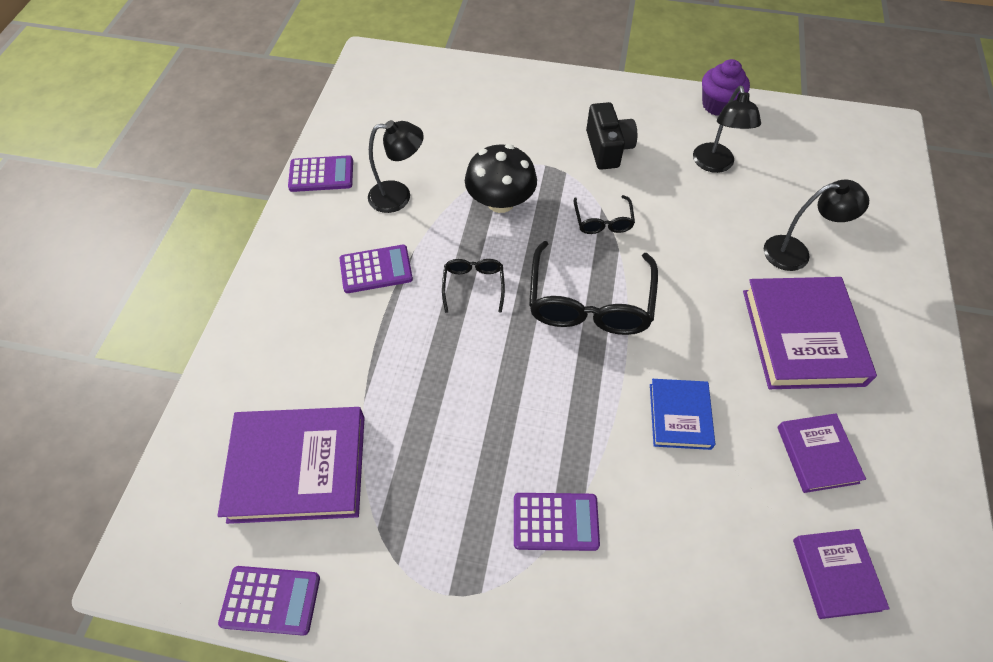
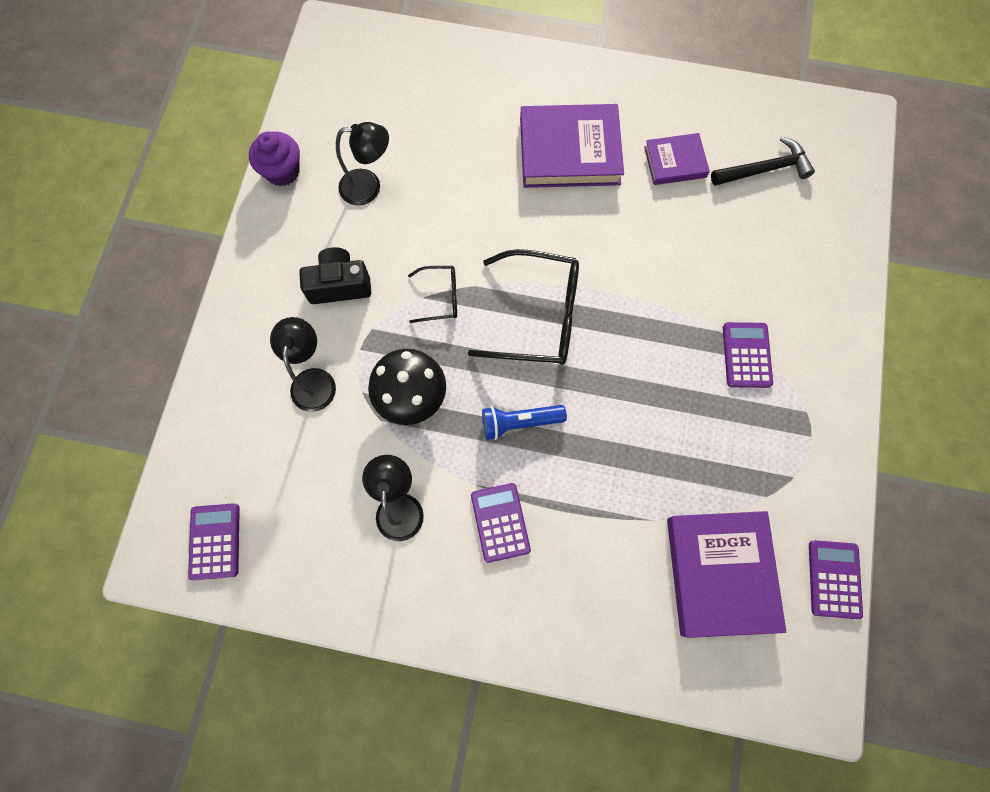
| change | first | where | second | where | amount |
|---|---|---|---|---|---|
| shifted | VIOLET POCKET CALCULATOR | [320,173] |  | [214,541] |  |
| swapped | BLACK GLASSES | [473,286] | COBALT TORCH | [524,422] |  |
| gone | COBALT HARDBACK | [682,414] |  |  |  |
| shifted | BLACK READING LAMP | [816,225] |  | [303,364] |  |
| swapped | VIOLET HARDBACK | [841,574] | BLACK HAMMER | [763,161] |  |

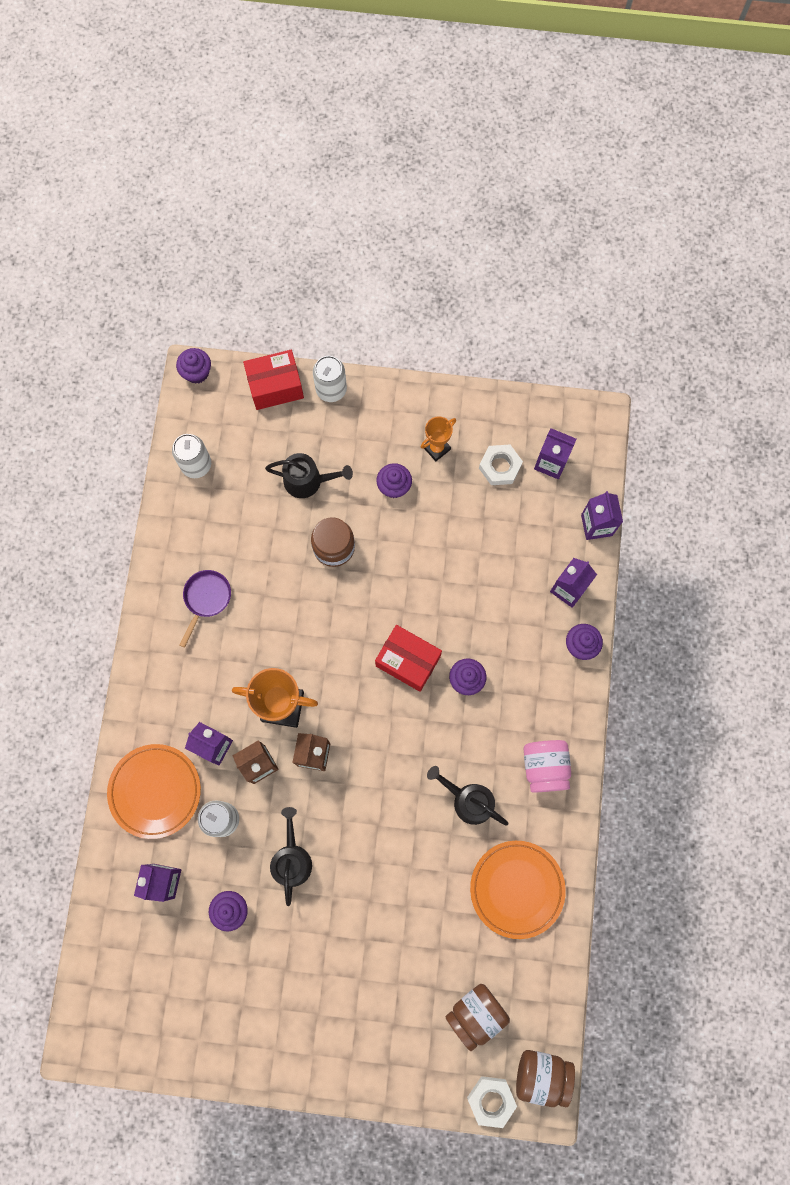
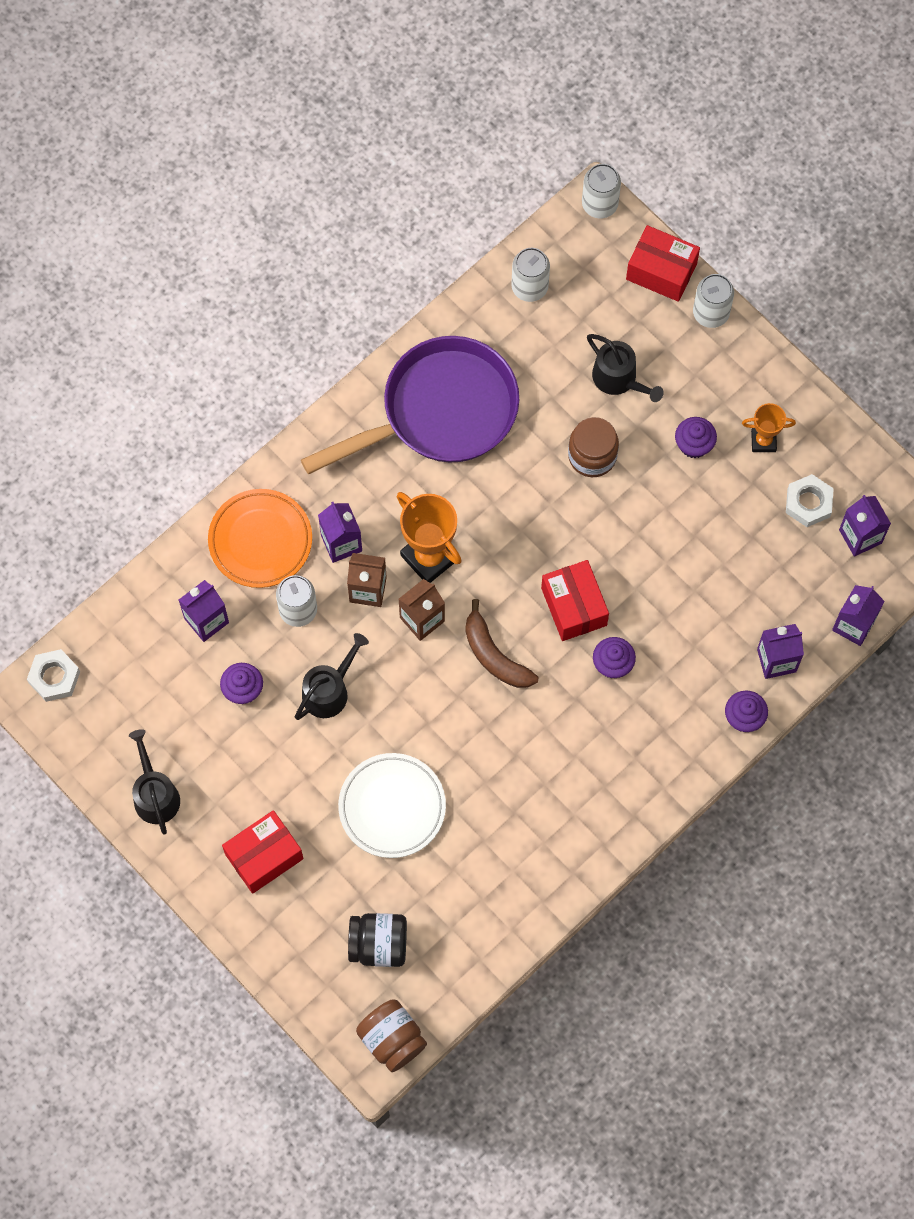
| change | first | where | second | where | amount |
|---|---|---|---|---|---|
| swapped | VIOLET MUFFIN | [193,366] | SNOW-WHITE TIN | [601,191] |  |
| scaled | VIOLET PAN | [205,609] |  | [410,405] | x2.44 |
| shifted | BLACK SPRINKLING CAN | [467,796] |  | [154,781] |  |
| repainted | BROWN JAM JAR | [477,1017] | BLACK JAM JAR | [377,940] |  |
| shifted | SNOW-WHITE HEX NUT | [492,1102] |  | [53,675] |  |
| gone | ORANGE-COLOURED DINNER PLATE | [518,890] |  |  |  |
| gone | ROSE-PINK JAM JAR | [547,766] |  |  |  |
| new |  |  | CRIMSON PARCEL | [262,852] |  |
| new |  |  | SNOW-WHITE DINNER PLATE | [392,805] |  |
| new |  |  | BROWN BANANA FRUIT | [501,643] |  |

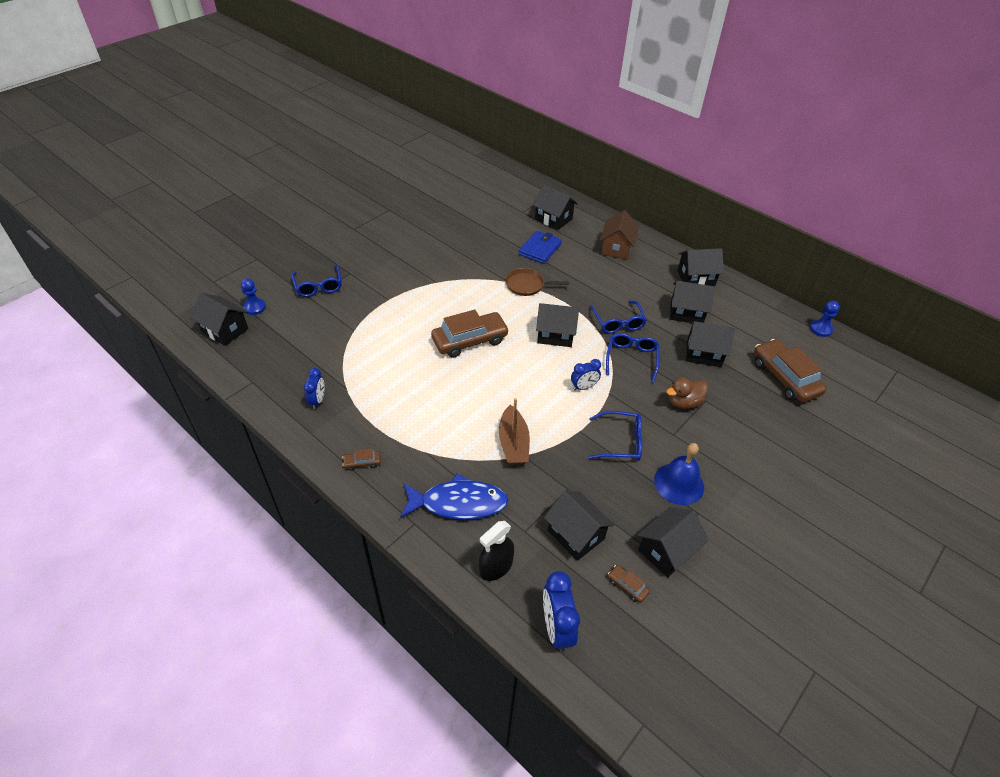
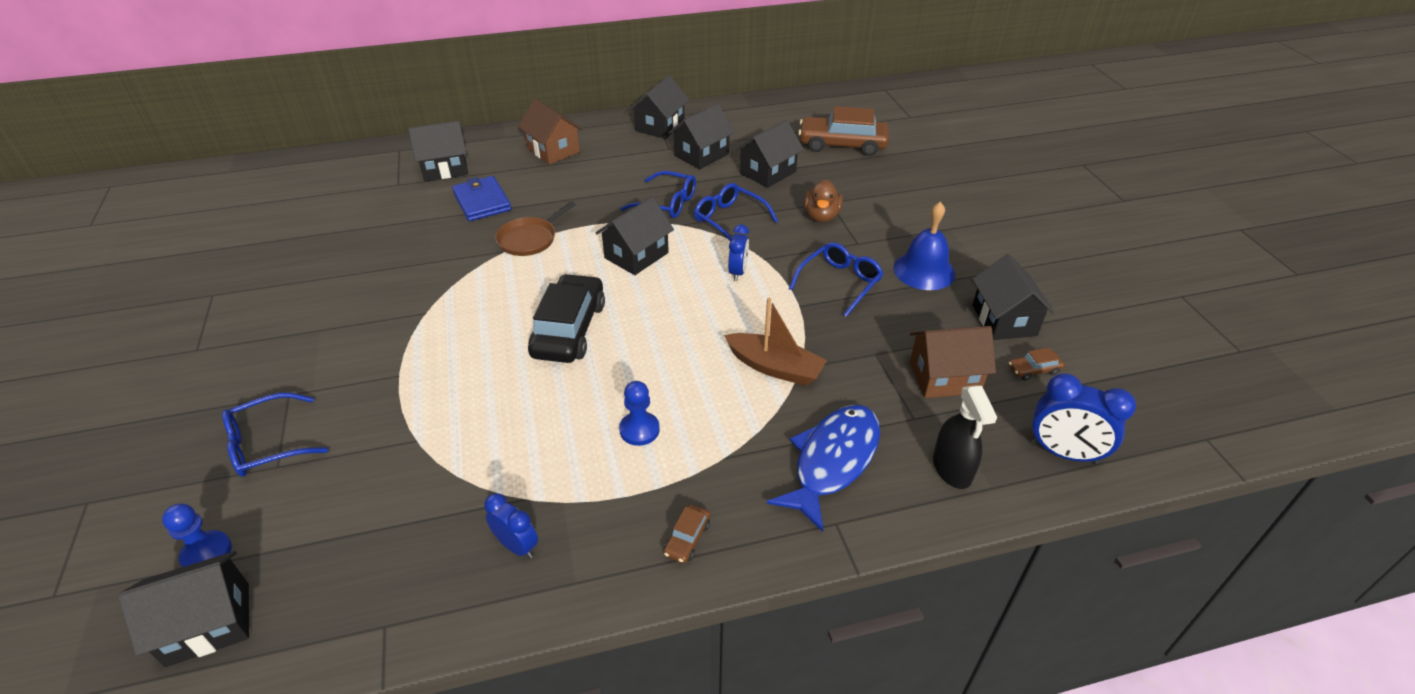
| change | first | where | second | where | amount |
|---|---|---|---|---|---|
| rotated | COBALT GLASSES | [316,281] |  | [275,434] | 135 degrees clockwise |
| repainted | BROWN TOY CAR | [470,333] | BLACK TOY CAR | [566,318] |  |
| repainted | BLACK HOUSE | [579,526] | BROWN HOUSE | [953,362] |  |
| shifted | COBALT PAWN | [825,319] |  | [639,413] |  |

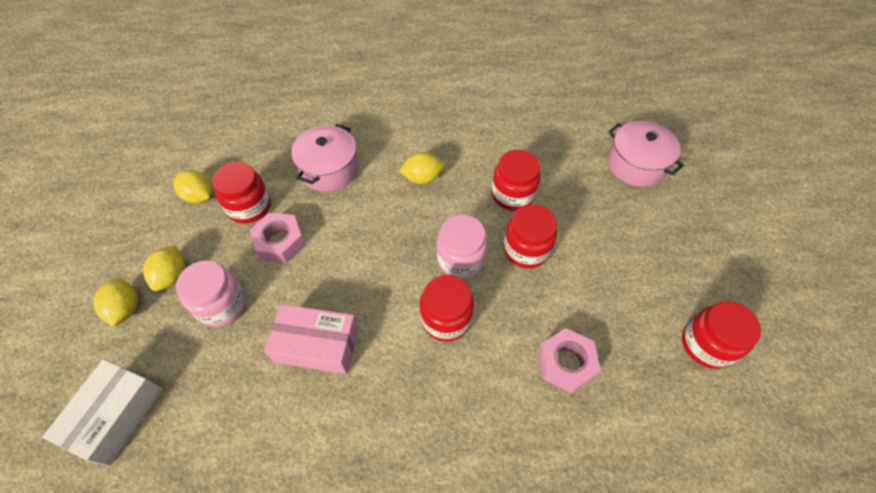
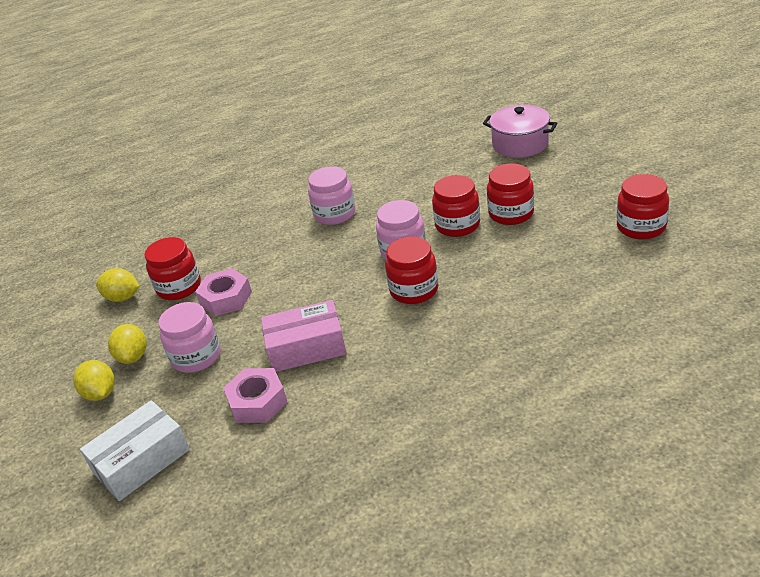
| change | first | where | second | where | amount |
|---|---|---|---|---|---|
| rotated | SNOW-WHITE PARCEL | [102,412] |  | [135,450] | 45 degrees clockwise |
| gone | ROSE-PINK POT | [325,158] |  |  |  |
| swapped | BRIGHT YELLOW LEMON | [421,168] | ROSE-PINK JAM JAR | [331,195] |  |
| shifted | CRIMSON JAM JAR | [516,180] |  | [510,194] |  |
| shifted | ROSE-PINK HEX NUT | [570,361] |  | [255,395] |  |

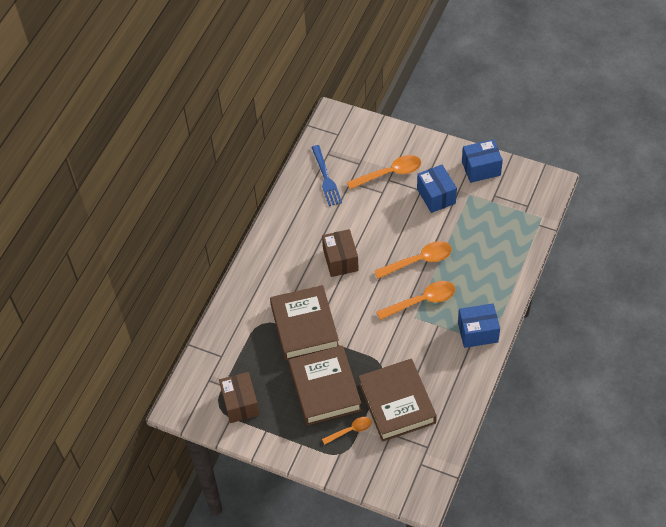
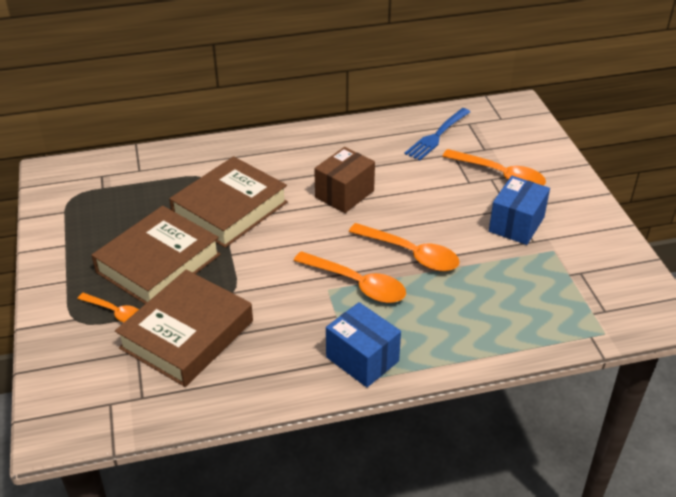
| change | first | where | second | where | amount |
|---|---|---|---|---|---|
| gone | BROWN PARCEL | [239,397] |  |  |  |
| gone | COBALT PARCEL | [482,161] |  |  |  |

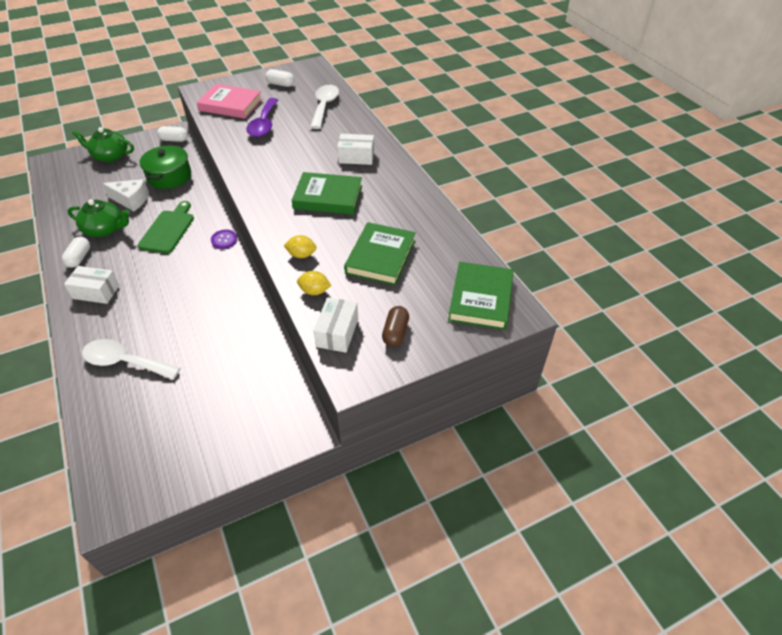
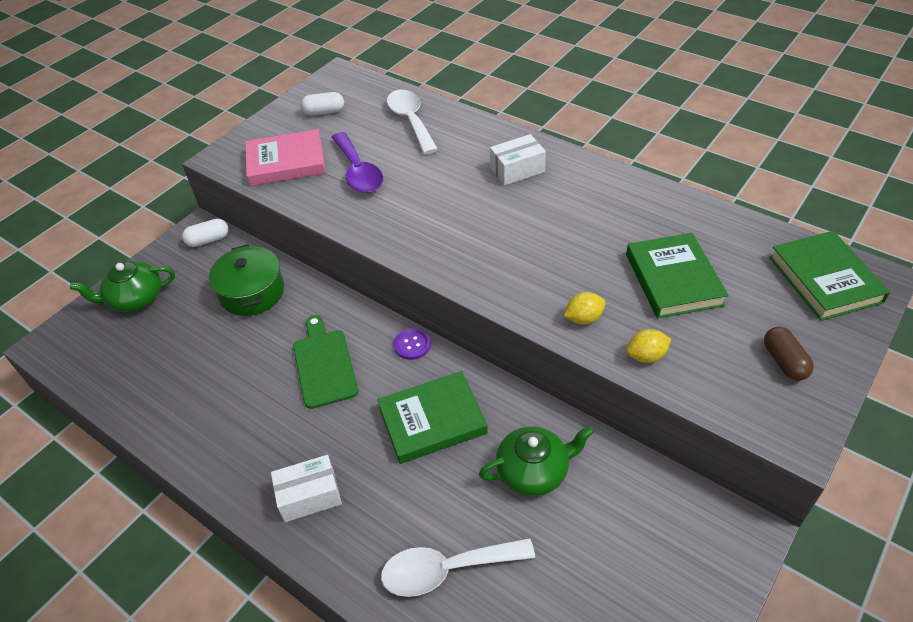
| change | first | where | second | where | amount |
|---|---|---|---|---|---|
| gone | SNOW-WHITE PILL | [76,252] |  |  |  |
| shifted | LEAF-GREEN CHINA TEAPOT | [98,218] |  | [536,461] |  |
| gone | SNOW-WHITE CHEESE | [125,195] |  |  |  |
| shifted | LEAF-GREEN HARDBACK | [327,193] |  | [432,417] |  |
| gone | SNOW-WHITE PARCEL | [335,325] |  |  |  |

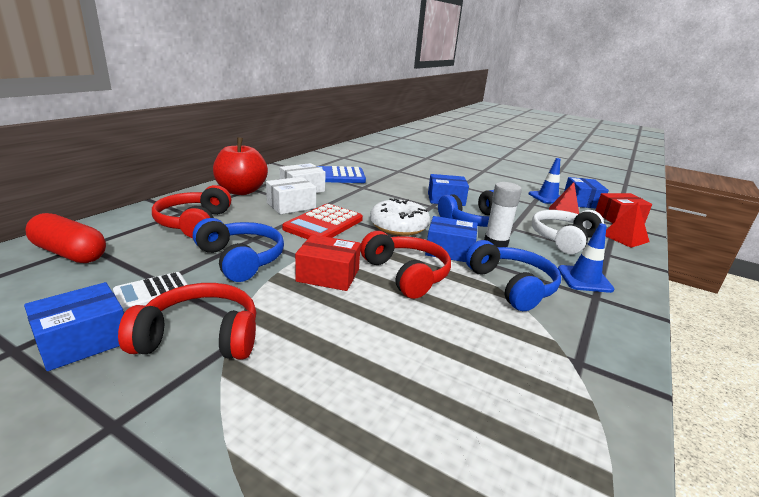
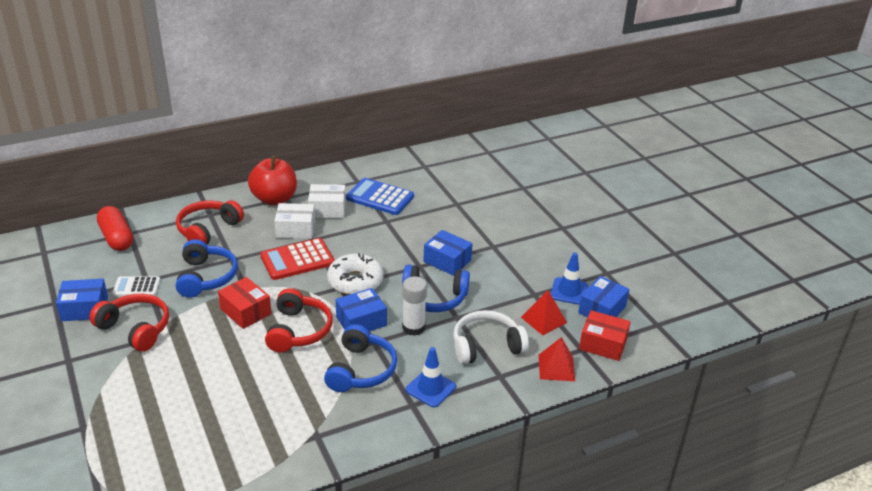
| change | first | where | second | where | amount |
|---|---|---|---|---|---|
| rotated | COBALT PARCEL | [451,239] |  | [361,309] | 75 degrees counterclockwise |

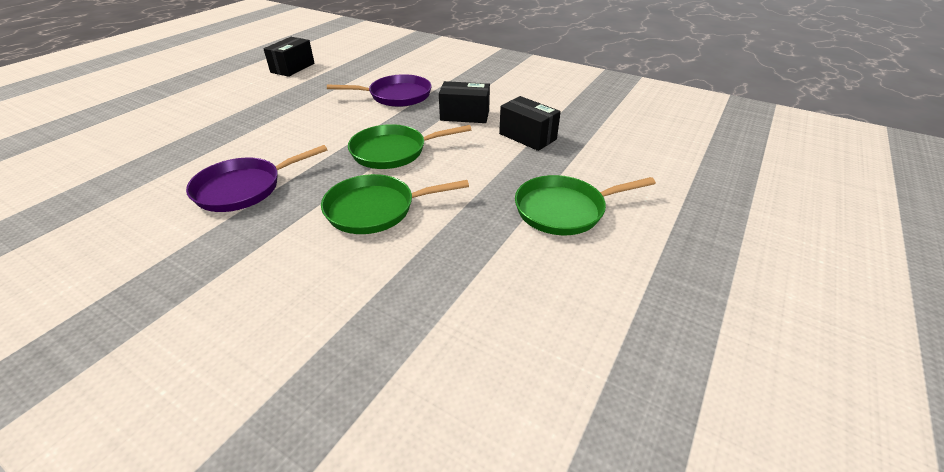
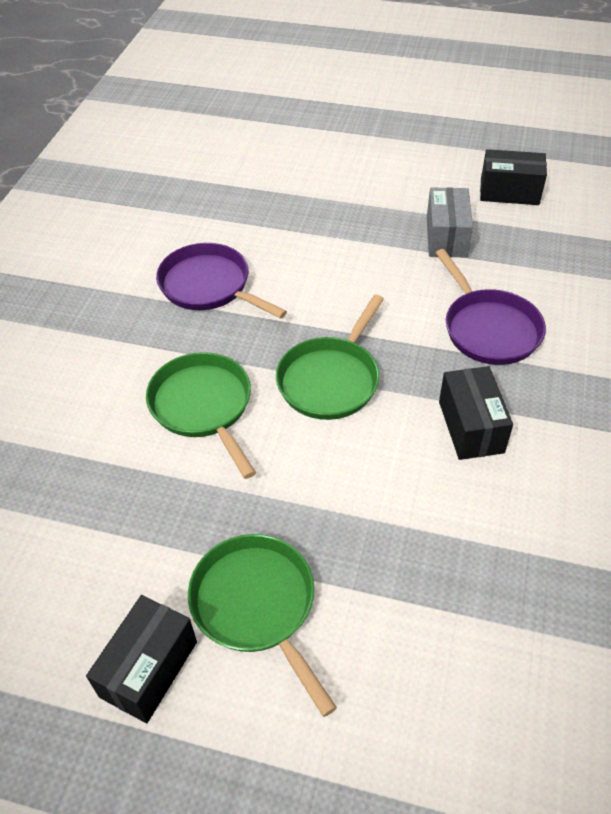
| change | first | where | second | where | amount |
|---|---|---|---|---|---|
| rotated | LEAF-GREEN PAN | [409,146] |  | [330,357] | 120 degrees counterclockwise |
| shifted | BLACK PARCEL | [530,123] |  | [141,659] |  |
| new |  |  | ASH-GREY PARCEL | [450,222] |  |

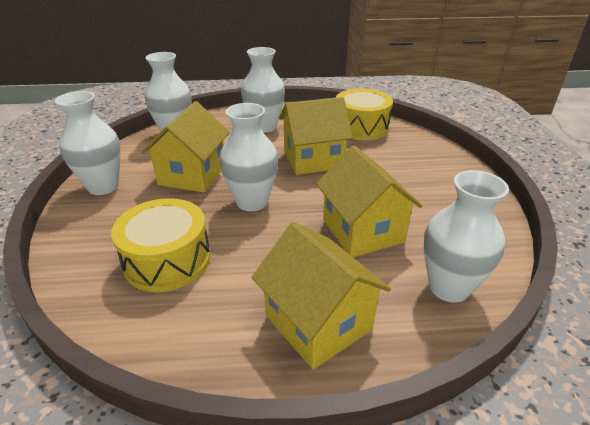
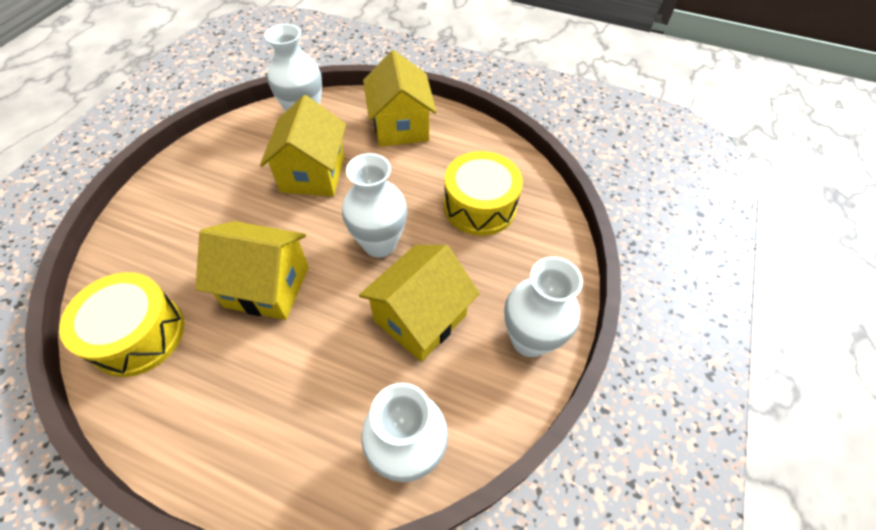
| change | first | where | second | where | amount |
|---|---|---|---|---|---|
| gone | SNOW-WHITE TALL VASE | [263,90] |  |  |  |

